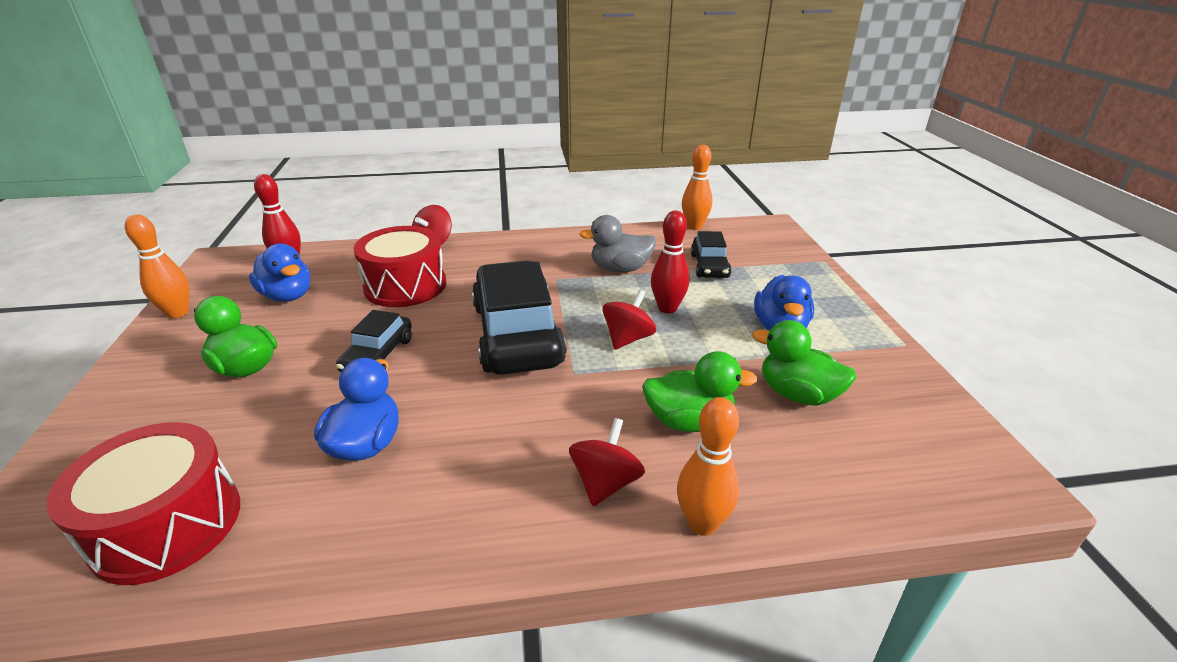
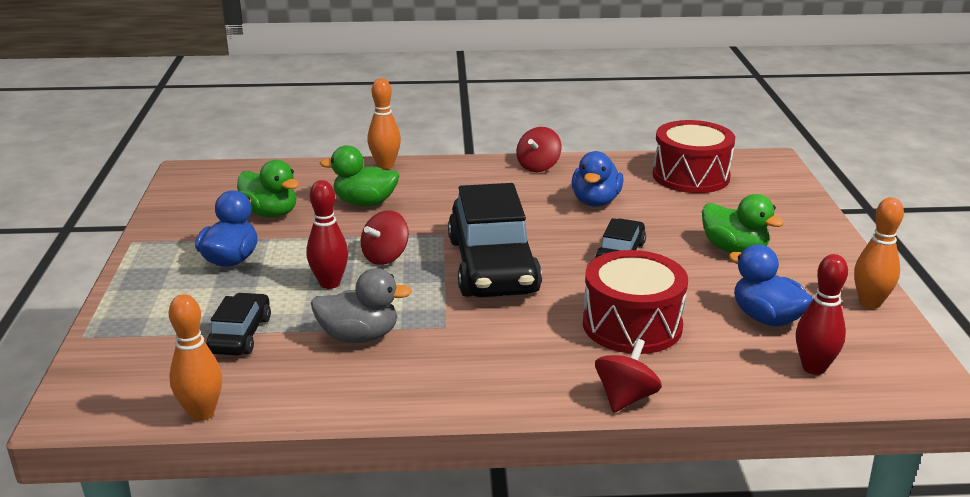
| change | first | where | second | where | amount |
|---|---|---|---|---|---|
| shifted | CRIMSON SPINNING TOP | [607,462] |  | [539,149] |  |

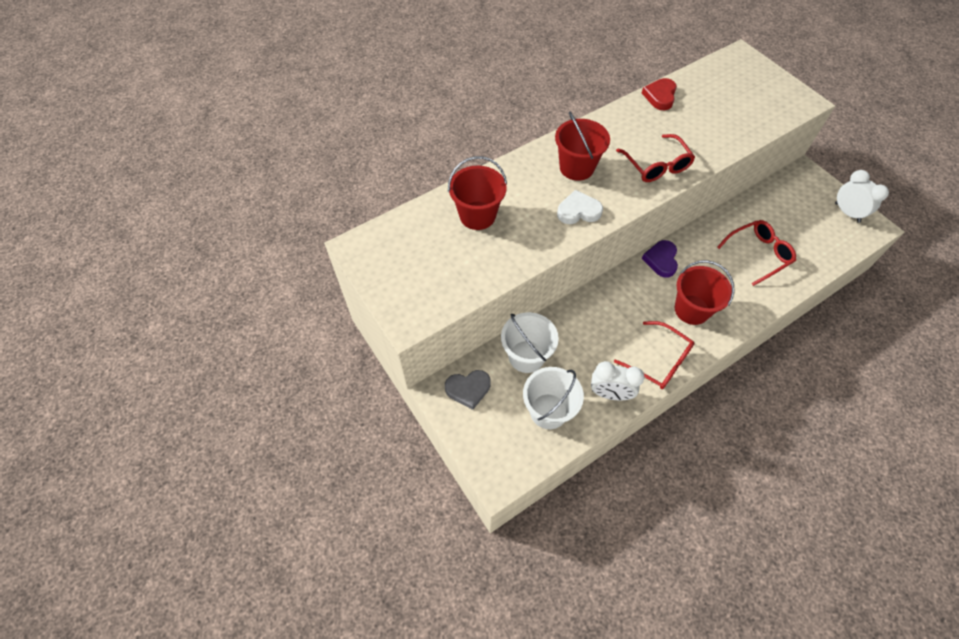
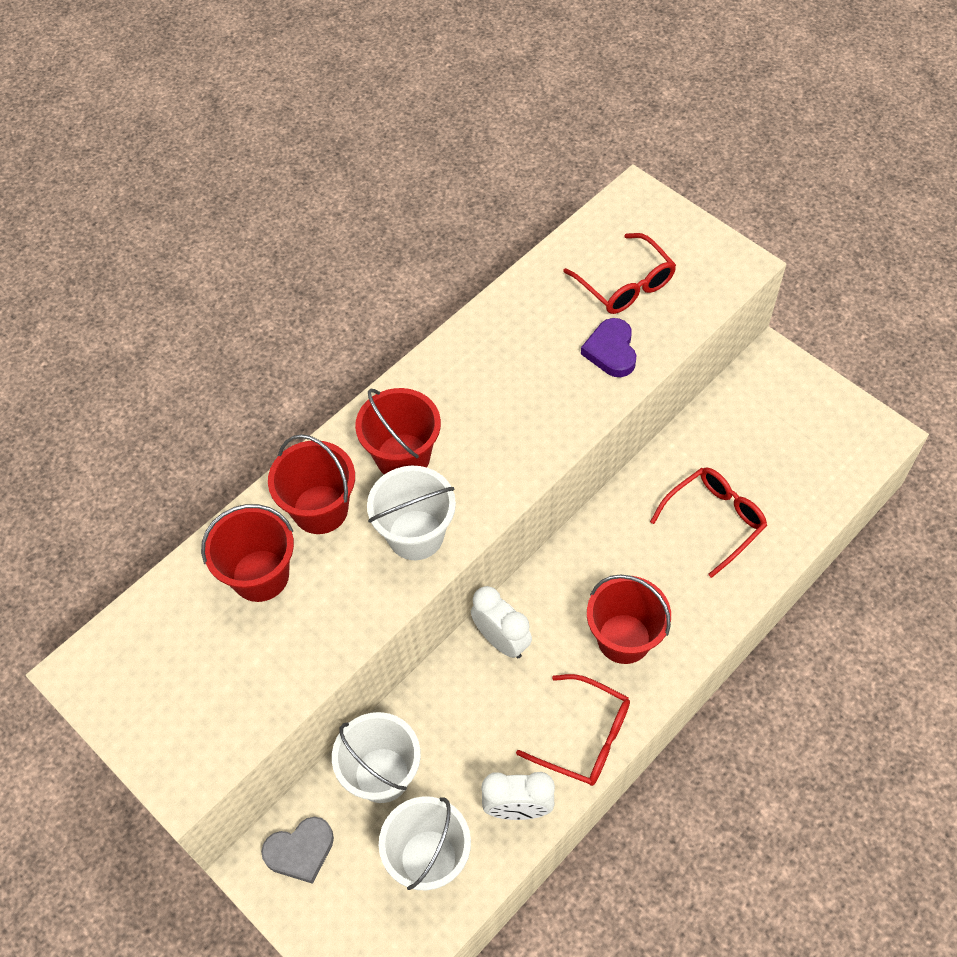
| change | first | where | second | where | amount |
|---|---|---|---|---|---|
| swapped | SNOW-WHITE HEART | [580,207] | SNOW-WHITE BUCKET | [411,513] |  |
| shifted | CRIMSON GLASSES | [655,158] |  | [619,273] |  |
| gone | CRIMSON HEART | [659,94] |  |  |  |
| shifted | VIOLET HEART | [660,259] |  | [608,347] |  |
| shifted | SNOW-WHITE BEDSIDE CLOCK | [862,196] |  | [501,622] |  |
| new |  |  | CRIMSON BUCKET | [311,484] |  |

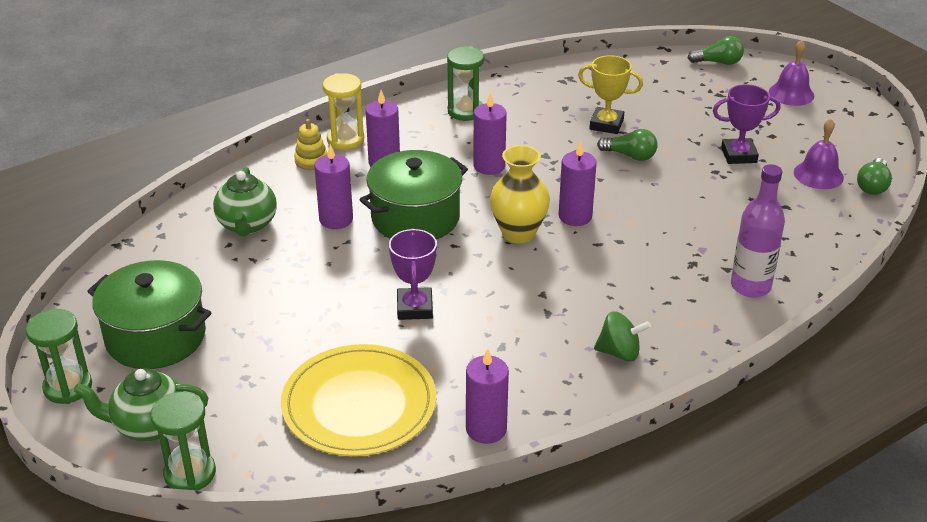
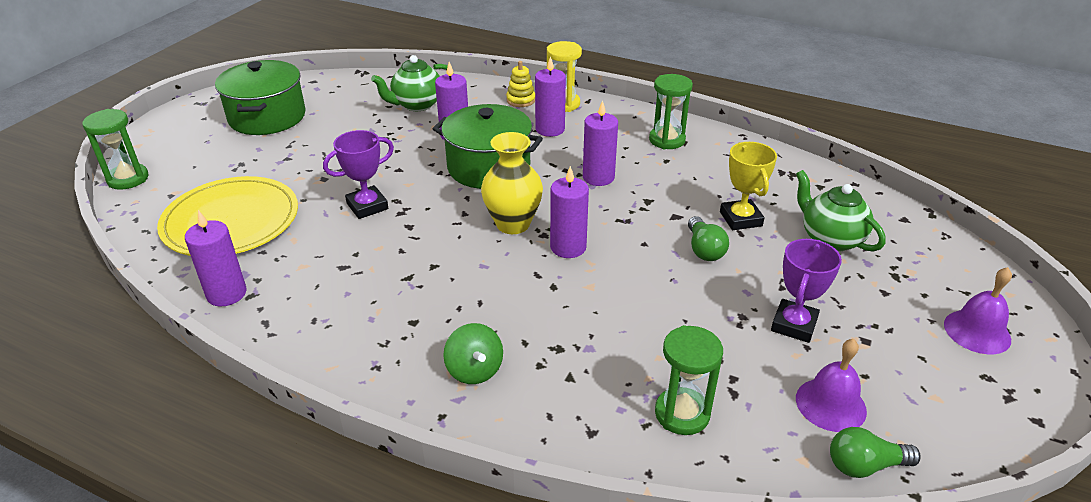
| change | first | where | second | where | amount |
|---|---|---|---|---|---|
| shifted | LEAF-GREEN HOURGLASS | [59,356] |  | [689,380] |  |
| shifted | LEAF-GREEN CHINA TEAPOT | [141,405] |  | [841,211] |  |
| shifted | LEAF-GREEN SPINNING TOP | [622,336] |  | [473,353] |  |
| gone | LEAF-GREEN BULB | [716,50] |  |  |  |
| rotated | VIOLET PRIZE CUP | [746,124] |  | [806,291] | 60 degrees clockwise |
| gone | VIOLET DRINK BOTTLE | [758,231] |  |  |  |

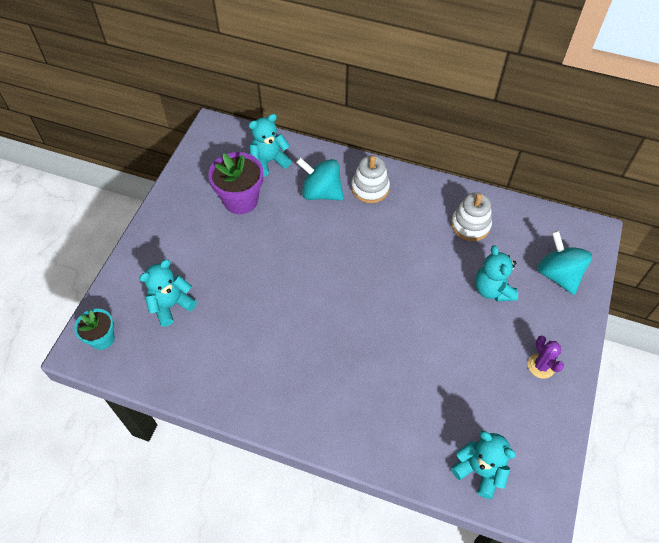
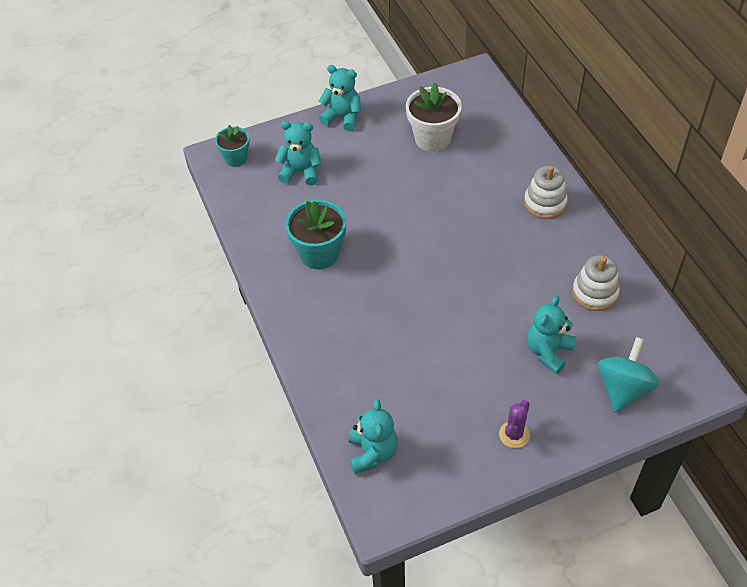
| change | first | where | second | where | amount |
|---|---|---|---|---|---|
| repainted | VIOLET FLOWER POT | [235,183] | SNOW-WHITE FLOWER POT | [434,117] |  |
| shifted | TEAL TEDDY | [270,145] |  | [339,98] |  |
| gone | TEAL SPINNING TOP | [320,179] |  |  |  |
| new |  |  | TEAL FLOWER POT | [315,234] |  |

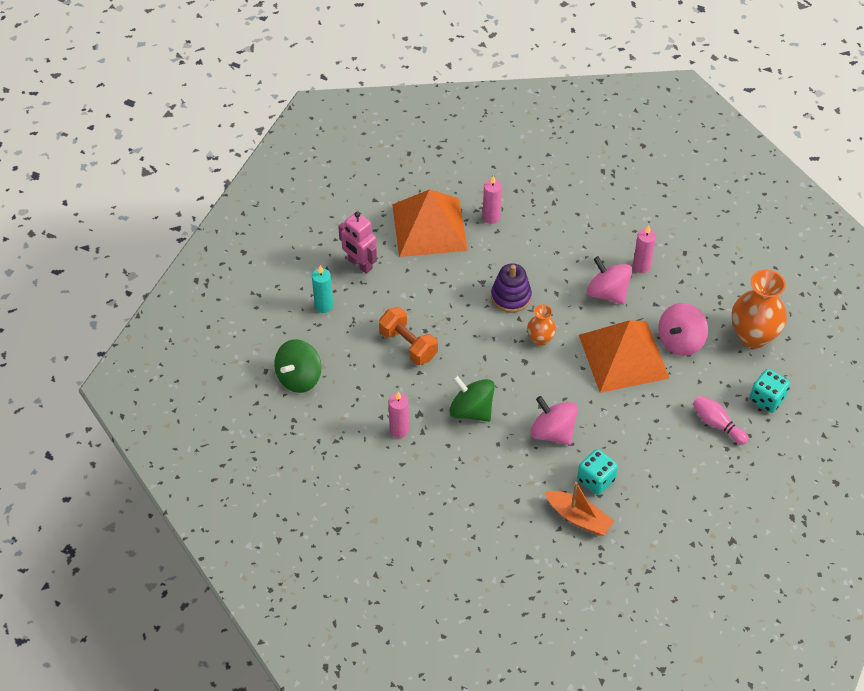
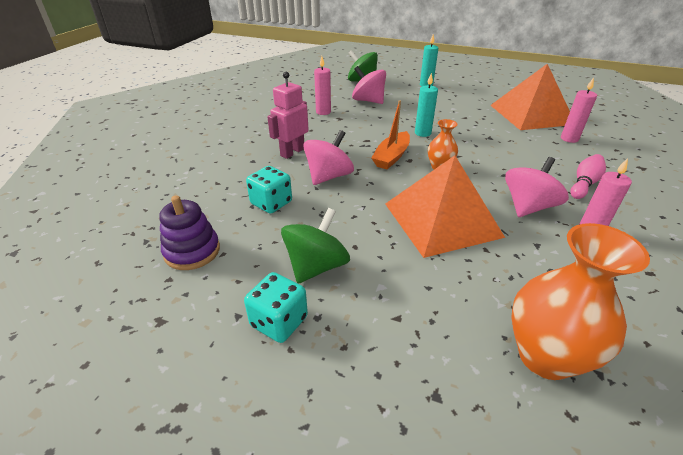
| change | first | where | second | where | amount |
|---|---|---|---|---|---|
| shifted | ROSE-PINK TOY ROBOT | [357,242] |  | [288,115] |  |
| gone | ORANGE-COLOURED HAND WEIGHT | [408,336] |  |  |  |
| shifted | LEAF-GREEN SPINNING TOP | [472,398] |  | [315,246] |  |
| shifted | VIOLET STACKING RINGS | [511,288] |  | [189,232] |  |
| shifted | ORANGE-COLOURED TOY BOAT | [579,508] |  | [390,134] |  |
| shifted | ROSE-PINK SPINNING TOP | [683,329] |  | [369,85] |  |
| shifted | ROSE-PINK SKITTLE | [720,419] |  | [588,176] |  |
| shifted | TEAL DIE | [770,391] |  | [276,307] |  |
| new |  |  | TEAL CANDLE | [426,105] |  |

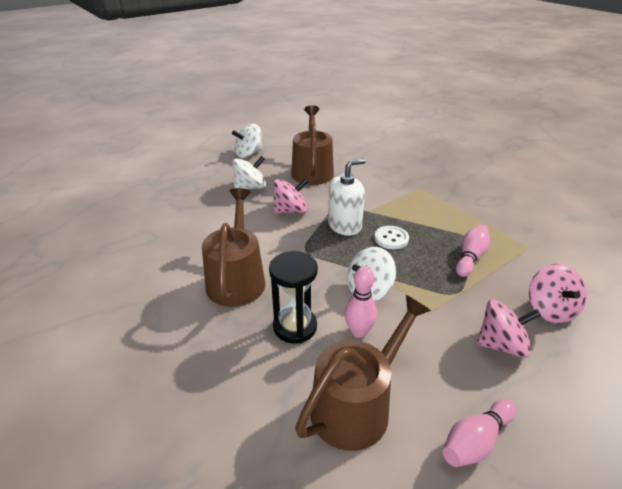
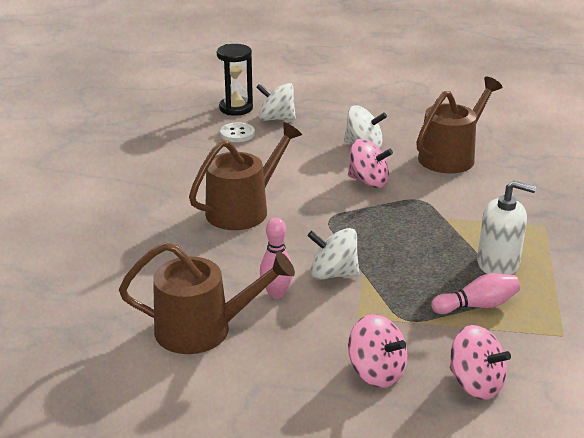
| change | first | where | second | where | amount |
|---|---|---|---|---|---|
| shifted | SNOW-WHITE SPINNING TOP | [247,141] |  | [276,102] |  |
| shifted | BLACK HOURGLASS | [293,297] |  | [235,80] |  |
| shifted | SNOW-WHITE PUMP BOTTLE | [347,197] |  | [506,228] |  |
| shifted | SNOW-WHITE BUTTON | [392,237] |  | [237,132] |  |
| gone | ROSE-PINK SKITTLE | [479,433] |  |  |  |
| rotated | ROSE-PINK SPINNING TOP | [558,293] |  | [480,362] | 90 degrees counterclockwise |

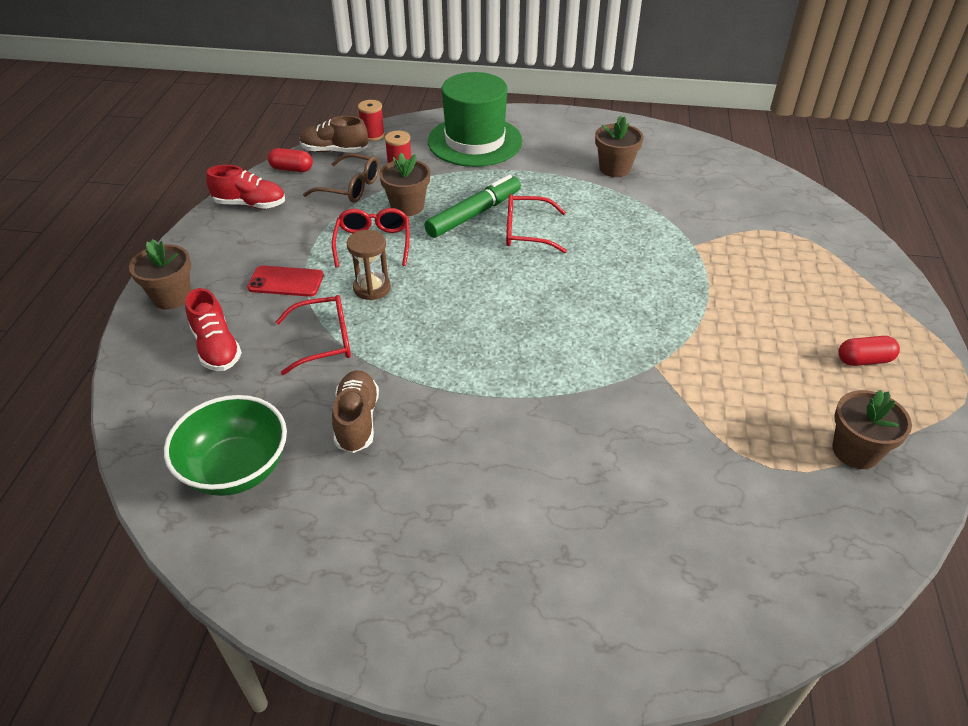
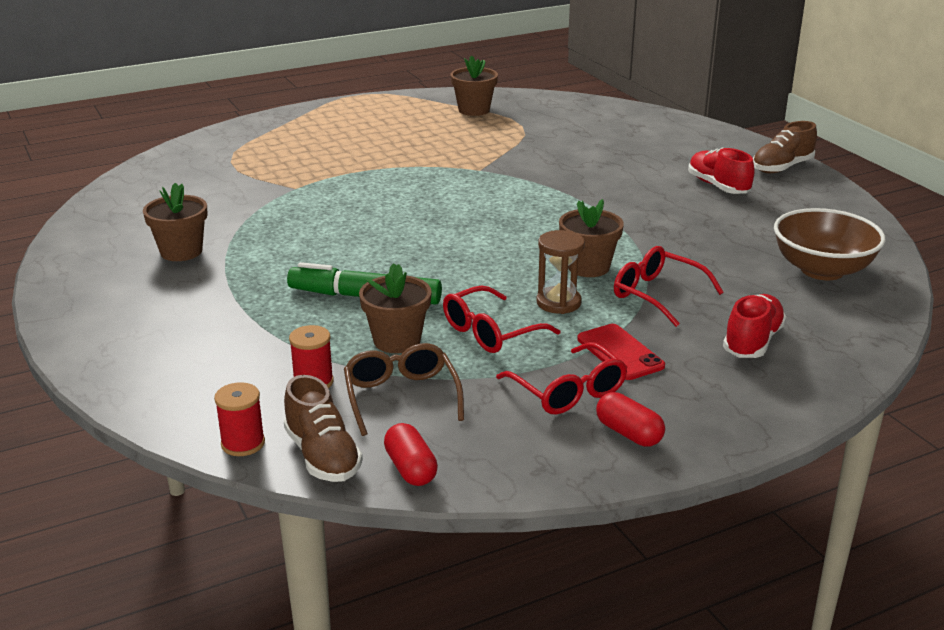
| change | first | where | second | where | amount |
|---|---|---|---|---|---|
| shifted | BROWN FLOWER POT | [160,274] |  | [591,238] |  |
| repainted | LEAF-GREEN DEEP DISH | [225,445] | BROWN DEEP DISH | [830,244] |  |
| shifted | CRIMSON SNEAKER | [245,187] |  | [721,171] |  |
| shifted | BROWN SNEAKER | [355,411] |  | [785,147] |  |
| gone | LEAF-GREEN TALL HAT | [475,119] |  |  |  |
| shifted | CRIMSON GLASSES | [536,223] |  | [562,378] |  |
| shifted | CRIMSON PILL | [869,351] |  | [630,419] |  |

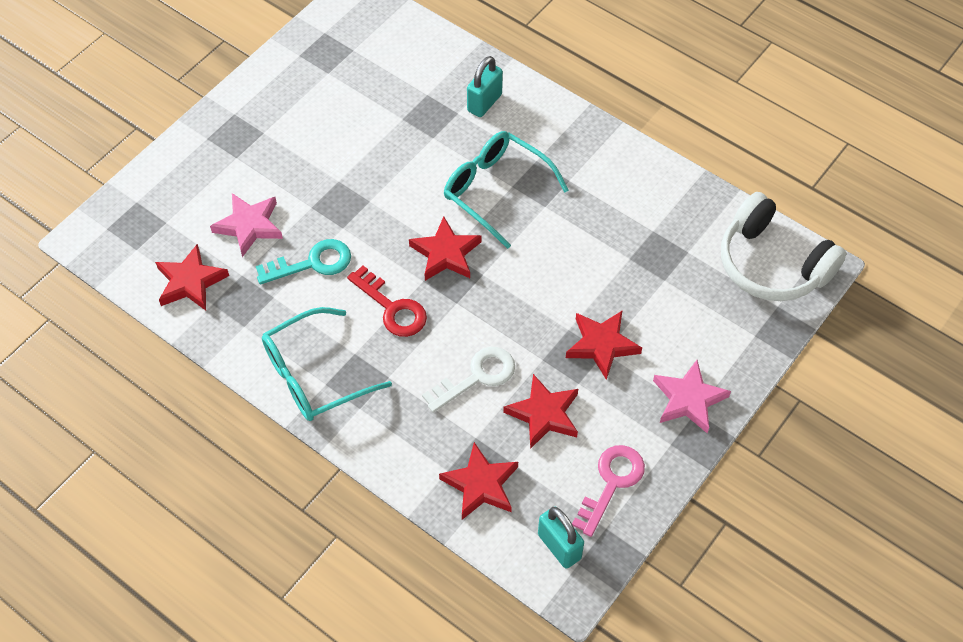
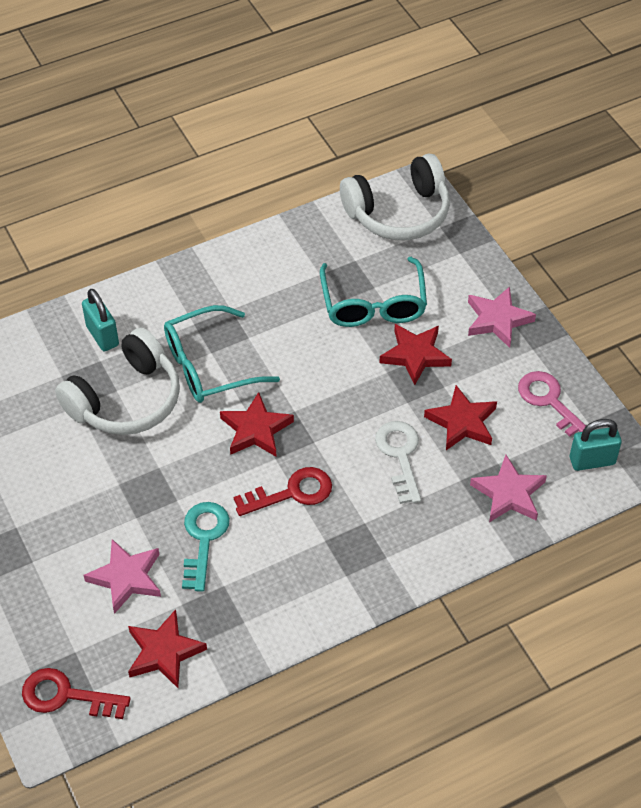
| change | first | where | second | where | amount |
|---|---|---|---|---|---|
| shifted | TEAL GLASSES | [327,364] |  | [373,292] |  |
| repainted | CRIMSON STAR SHAPE | [478,481] | ROSE-PINK STAR SHAPE | [508,488] |  |
| new |  |  | CRIMSON DOOR KEY | [76,693] |  |
| new |  |  | SNOW-WHITE OVER-EAR HEADPHONES | [117,381] |  |

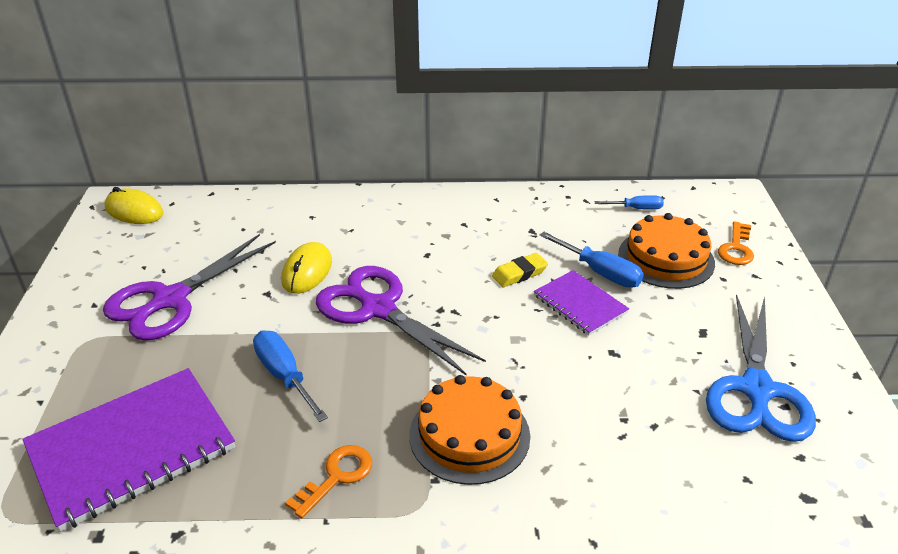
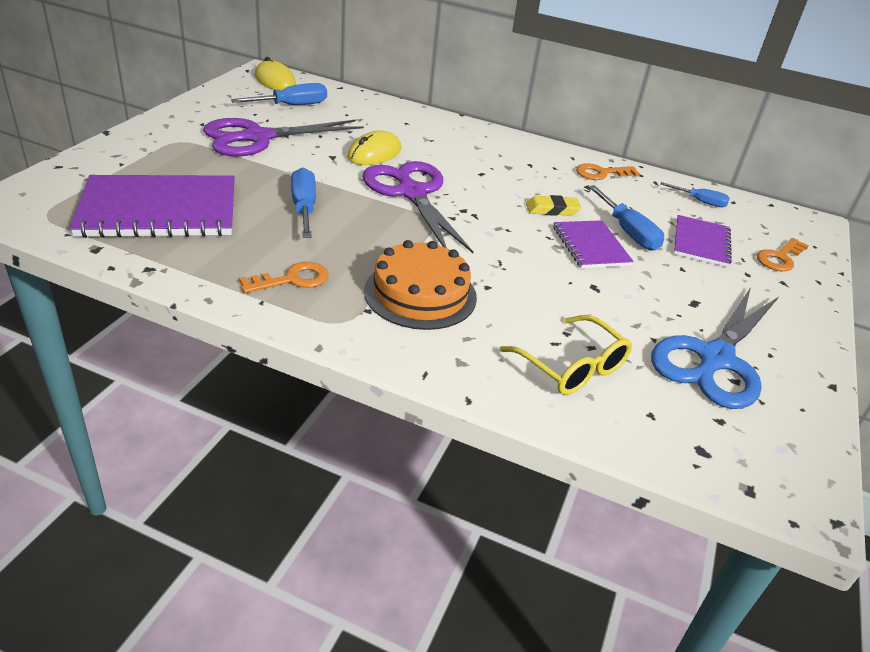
| change | first | where | second | where | amount |
|---|---|---|---|---|---|
| swapped | ORANGE-COLOURED LAYER CAKE | [666,251] | VIOLET NOTEPAD | [703,241] |  |
| new |  |  | COBALT SCREWDRIVER | [279,94] |  |
| new |  |  | BRIGHT YELLOW GLASSES | [566,355] |  |
| new |  |  | ORANGE-COLOURED DOOR KEY | [608,171] |  |

